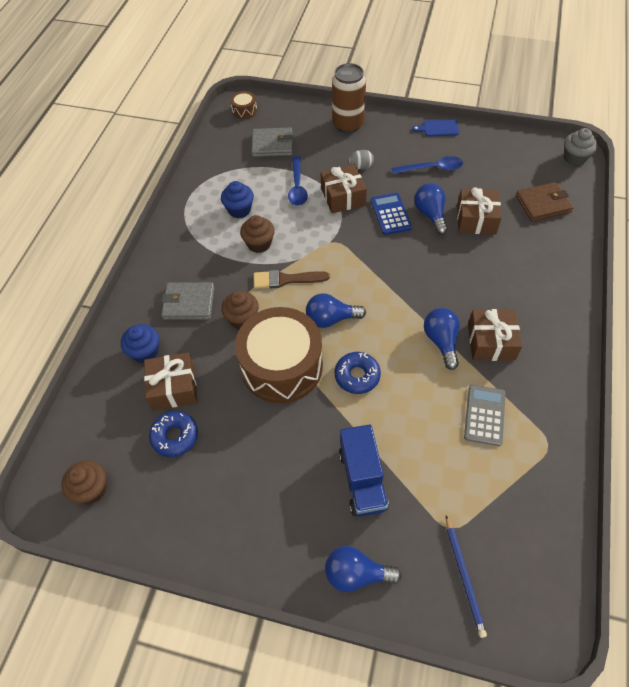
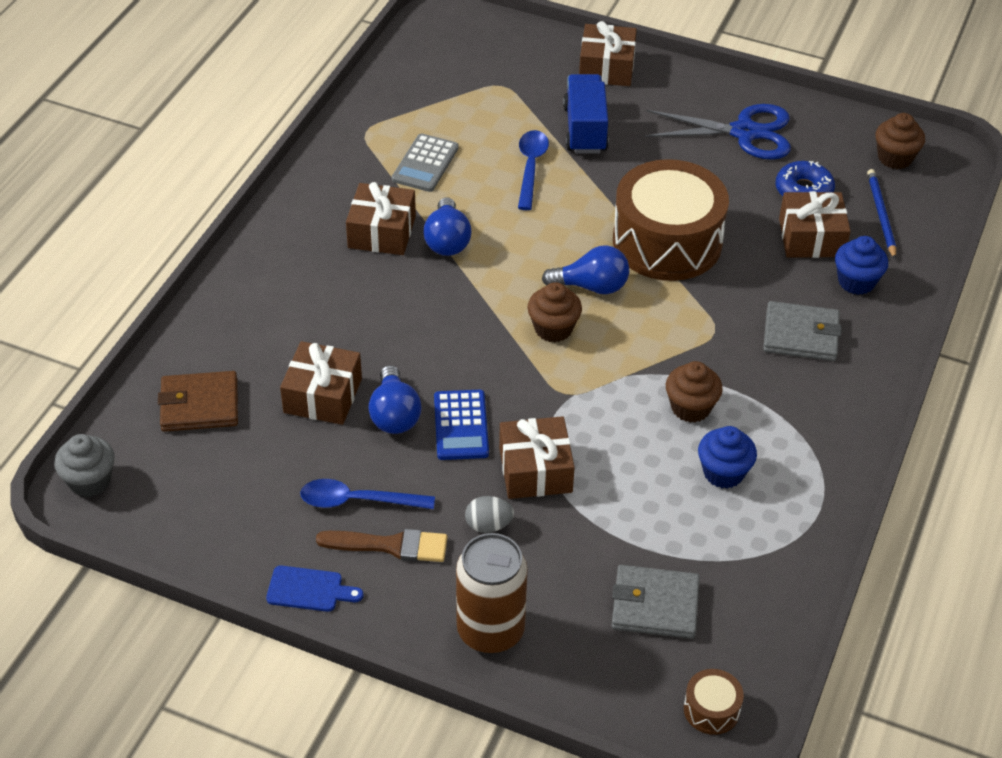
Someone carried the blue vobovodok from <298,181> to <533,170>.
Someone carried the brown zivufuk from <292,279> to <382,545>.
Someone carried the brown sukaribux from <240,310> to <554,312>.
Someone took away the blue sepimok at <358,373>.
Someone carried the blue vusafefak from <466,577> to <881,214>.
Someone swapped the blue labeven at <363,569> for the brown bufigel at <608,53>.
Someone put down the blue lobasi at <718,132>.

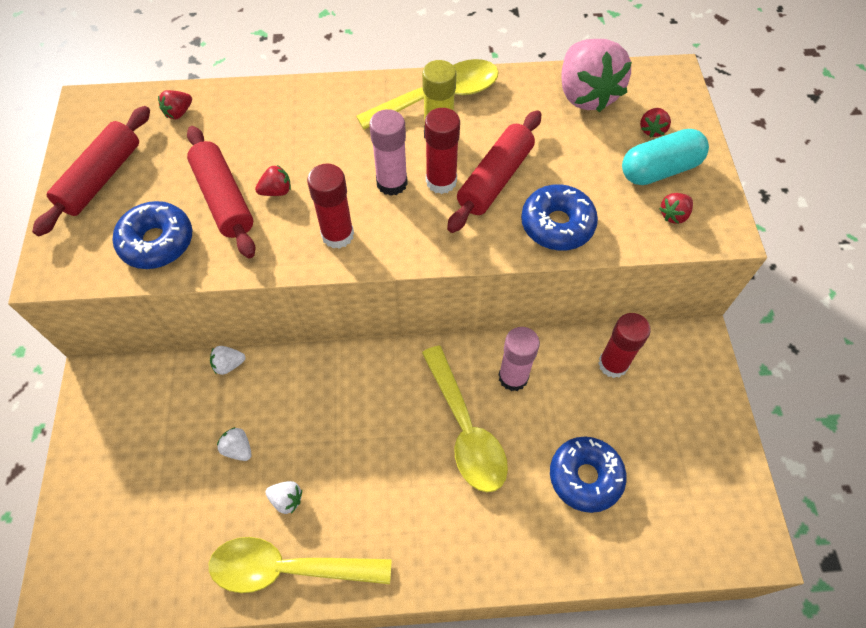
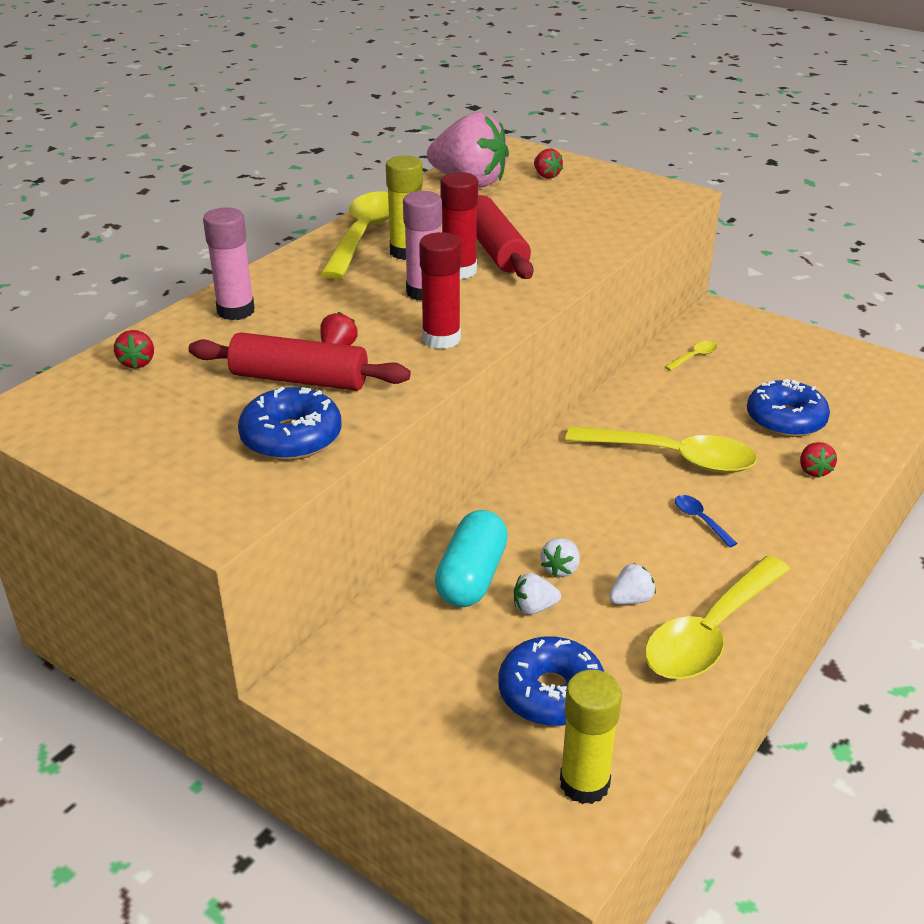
Someone took away the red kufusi at <91,171>.
Someone carried the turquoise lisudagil from <665,157> to <471,558>.
Someone carried the blue sepimok from <559,217> to <551,681>.
Someone carried the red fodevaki from <676,208> to <818,460>.
Someone swapped the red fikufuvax at <624,345> for the yellow vobovodok at <691,356>.
Someone carried the pink fikufuvax from <519,359> to <229,264>.
Someone carried the white fodevaki from <227,360> to <560,557>.
Someone put down the blue vobovodok at <706,521>.
Someone put down the yellow fikufuvax at <591,737>.

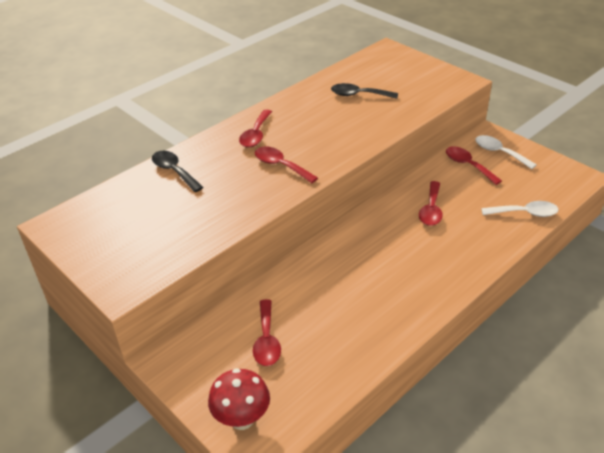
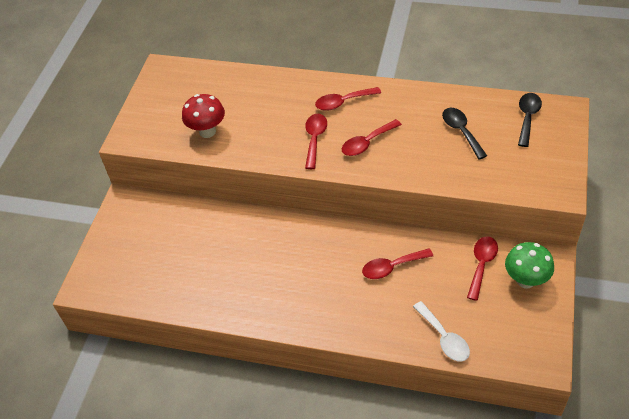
Someone swapped the white vobovodok at <506,152> for the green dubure at <529,265>.
Someone carried the black vobovodok from <177,171> to <530,120>.
Someone carried the red vobovodok from <267,332> to <372,137>.
Someone carried the red dubure from <239,399> to <203,116>.

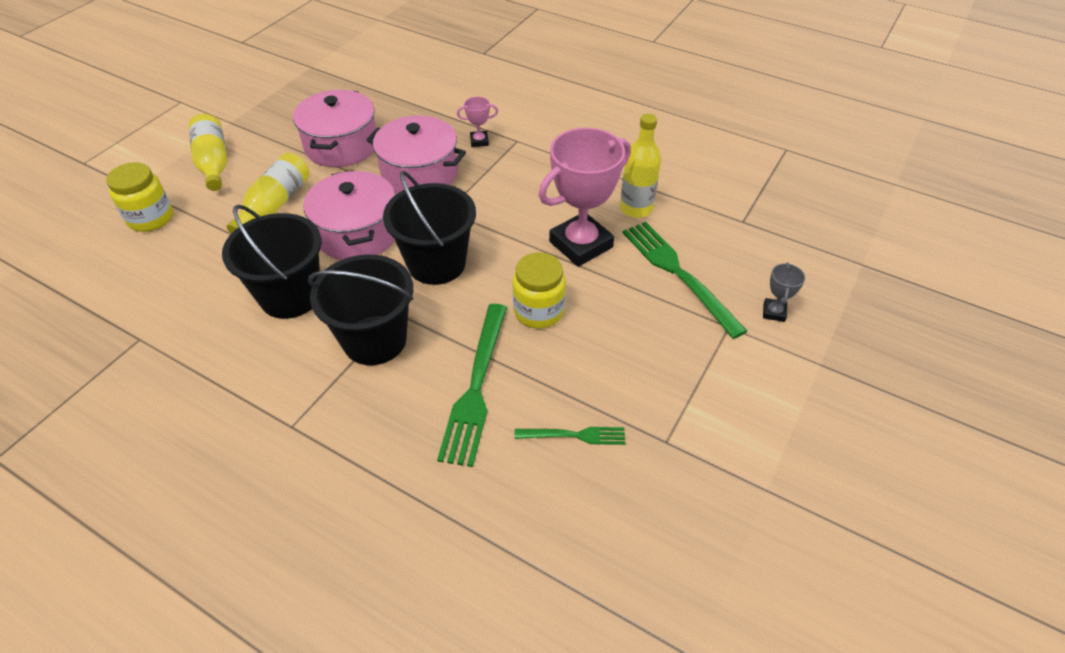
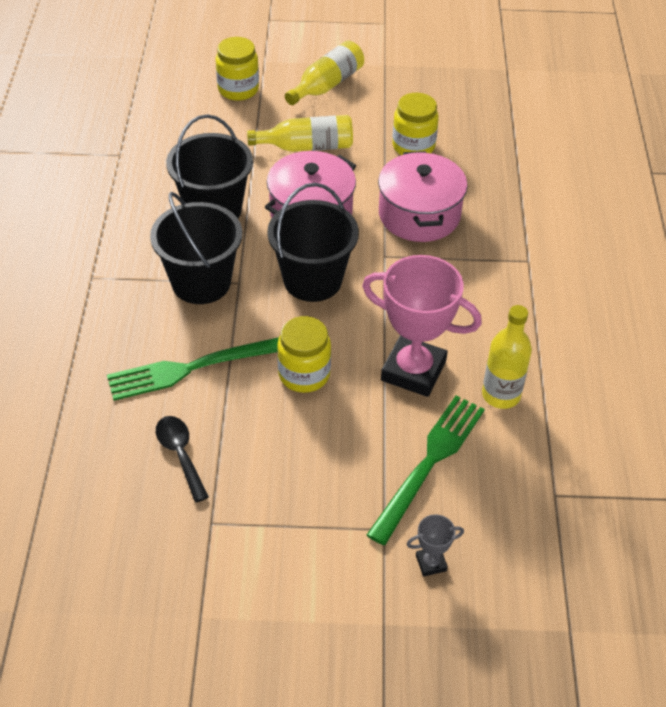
Someone swapped the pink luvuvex at <334,128> for the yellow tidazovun at <415,124>.
Someone took away the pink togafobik at <477,122>.
Someone swapped the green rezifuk at <570,436> for the black vobovodok at <182,459>.

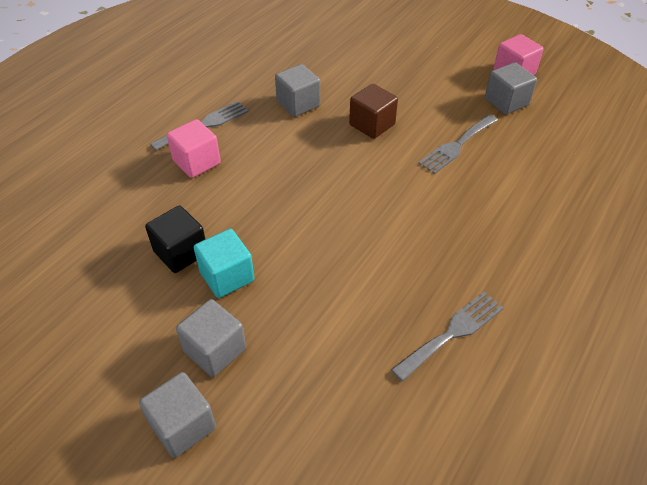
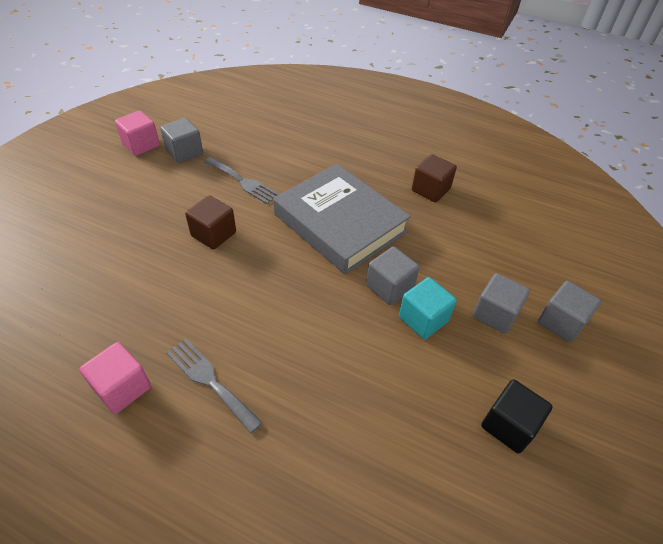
Someone carried the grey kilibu from <297,90> to <393,275>.
Someone carried the pink kilibu from <194,148> to <115,378>.
Someone carried the black kilibu from <175,239> to <517,416>.
Someone swapped the grey rezifuk at <447,337> for the brown kilibu at <434,178>.
Someone put down the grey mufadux at <342,219>.

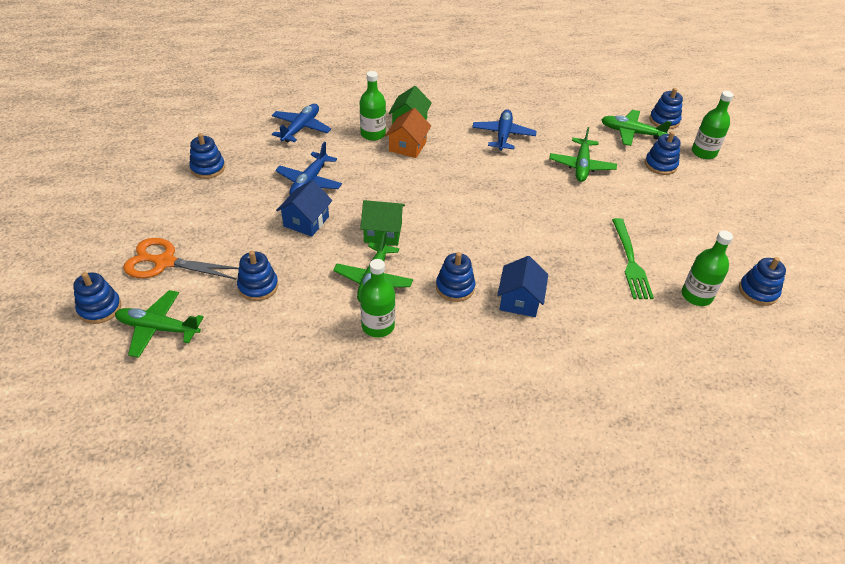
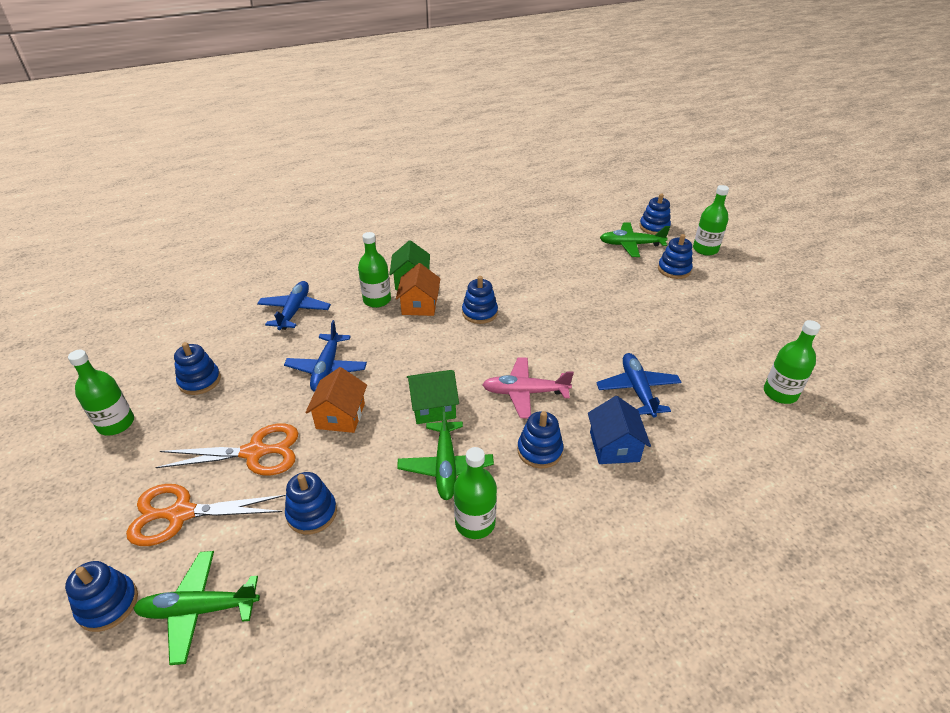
Someone carried the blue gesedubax from <504,130> to <638,385>.
Someone took away the green gesedubax at <583,154>.
Someone repainted the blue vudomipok at <304,208>, which became the orange vudomipok at <336,400>.
Someone took away the green rezifuk at <633,258>.
Someone carried the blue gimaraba from <762,281> to <480,300>.
Someone put down the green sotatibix at <101,393>.
Someone put down the pink gesedubax at <528,388>.
Someone put down the orange lobasi at <226,449>.

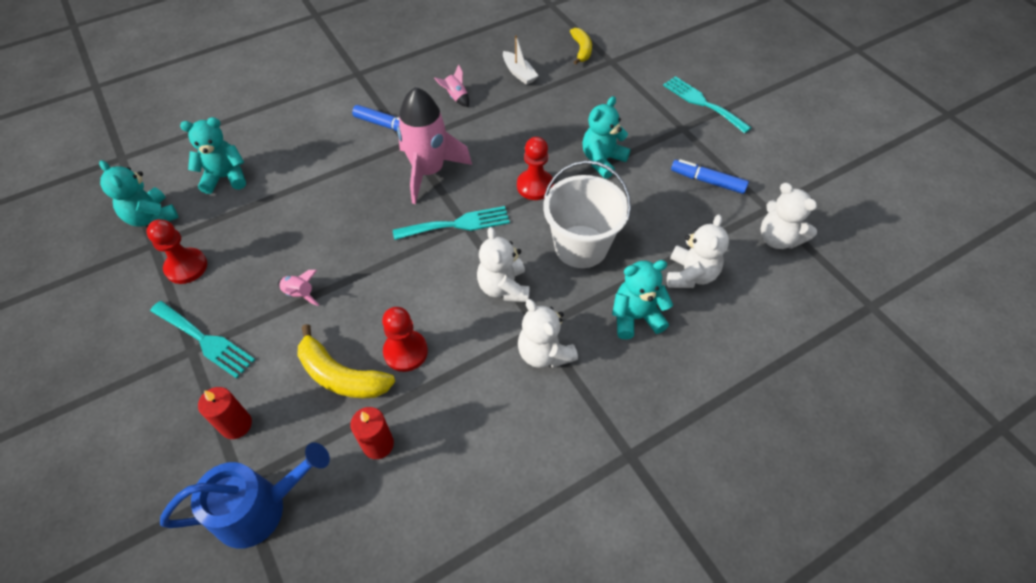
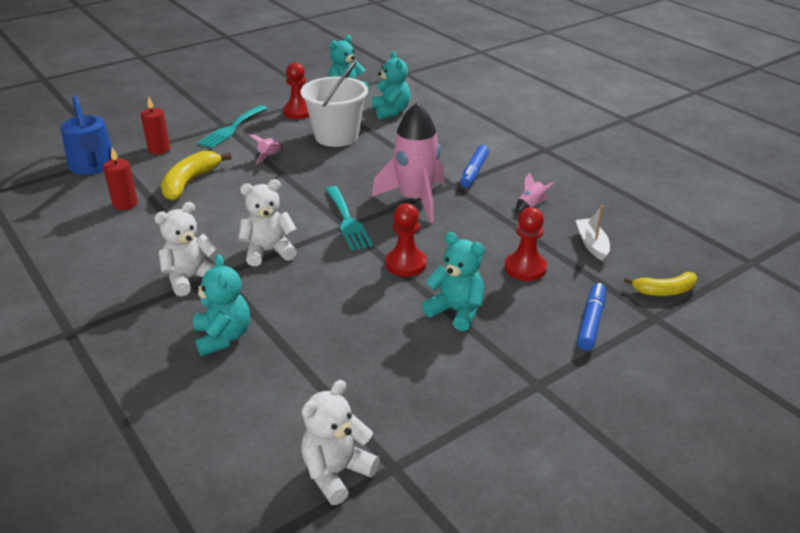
Someone rotated the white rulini at <521,60> by 120 degrees clockwise.
Someone took away the turquoise rezifuk at <707,105>.
Someone carried the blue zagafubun from <710,176> to <591,317>.
Someone carried the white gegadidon from <587,214> to <334,104>.
Someone took away the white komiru at <698,251>.
Someone carried the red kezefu from <405,339> to <526,244>.

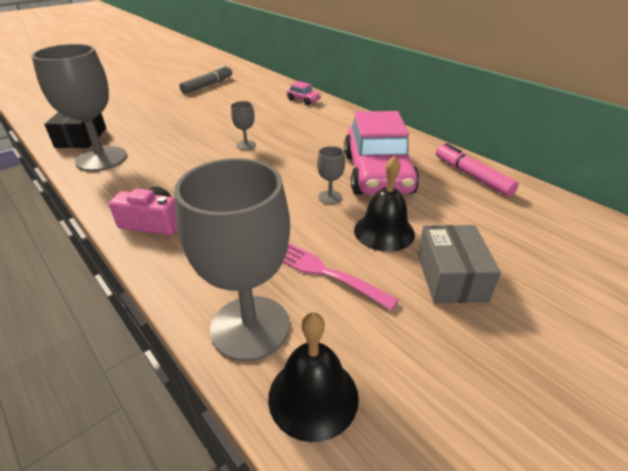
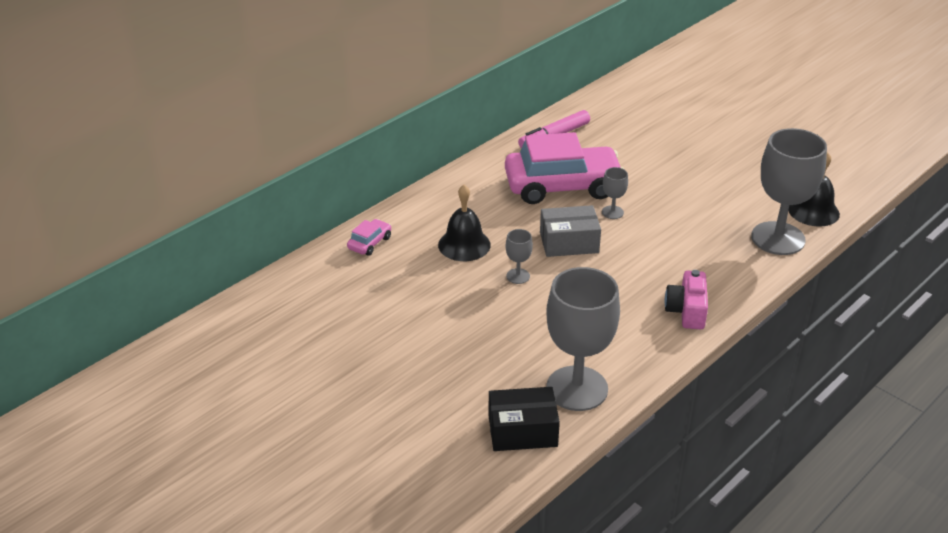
Someone took away the grey zagafubun at <205,79>.
Someone carried the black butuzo from <384,204> to <464,223>.
Someone carried the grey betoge from <459,264> to <570,231>.
Someone took away the pink rezifuk at <341,276>.

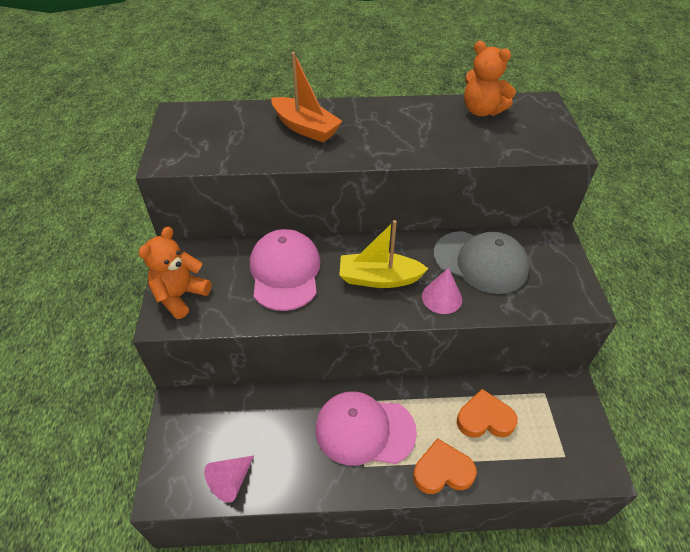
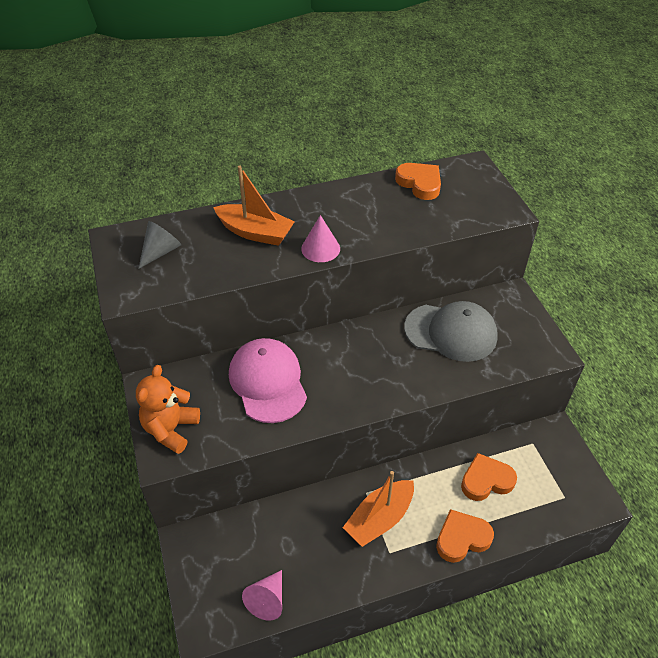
Someone swapped the orange komiru at <490,78> for the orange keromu at <418,181>.
Someone took away the yellow rulini at <384,254>.
Someone carried the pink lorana from <442,291> to <320,238>.
Someone swapped the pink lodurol at <366,428> for the orange rulini at <378,509>.
Someone put down the grey lorana at <159,245>.

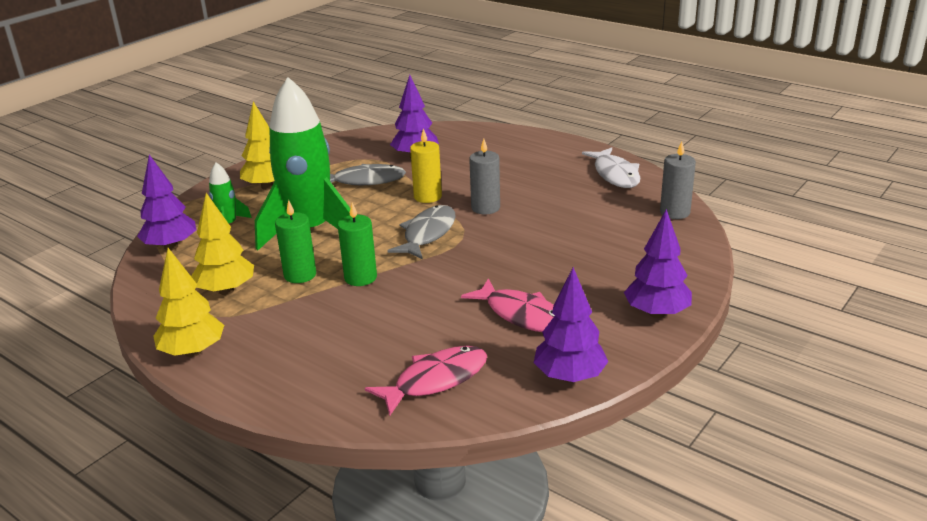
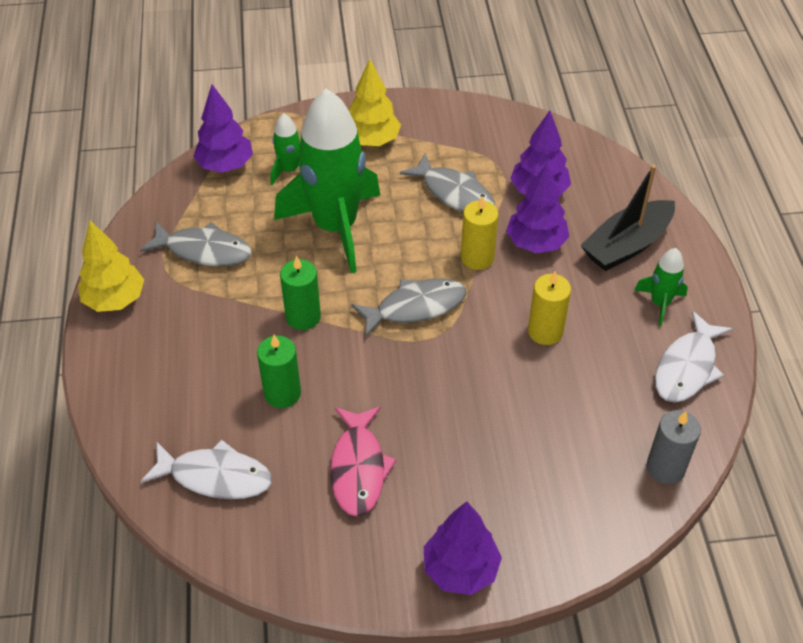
Someone took away the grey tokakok at <484,177>.
Someone swapped the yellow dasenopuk at <222,244> for the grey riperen at <196,244>.
Someone carried the green tokakok from <295,241> to <279,371>.
Someone carried the purple dasenopuk from <571,325> to <537,208>.
Someone repainted the pink riperen at <426,381>, which became the white riperen at <206,469>.
Someone put down the black rulini at <627,218>.
Someone put down the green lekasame at <661,287>.
Someone put down the yellow tokakok at <549,308>.

